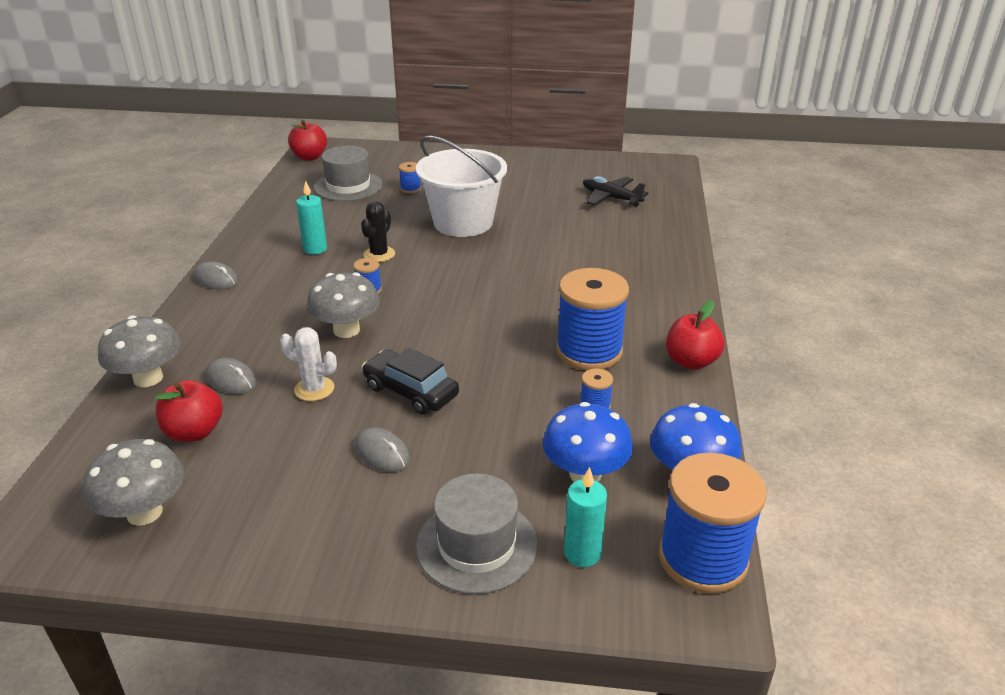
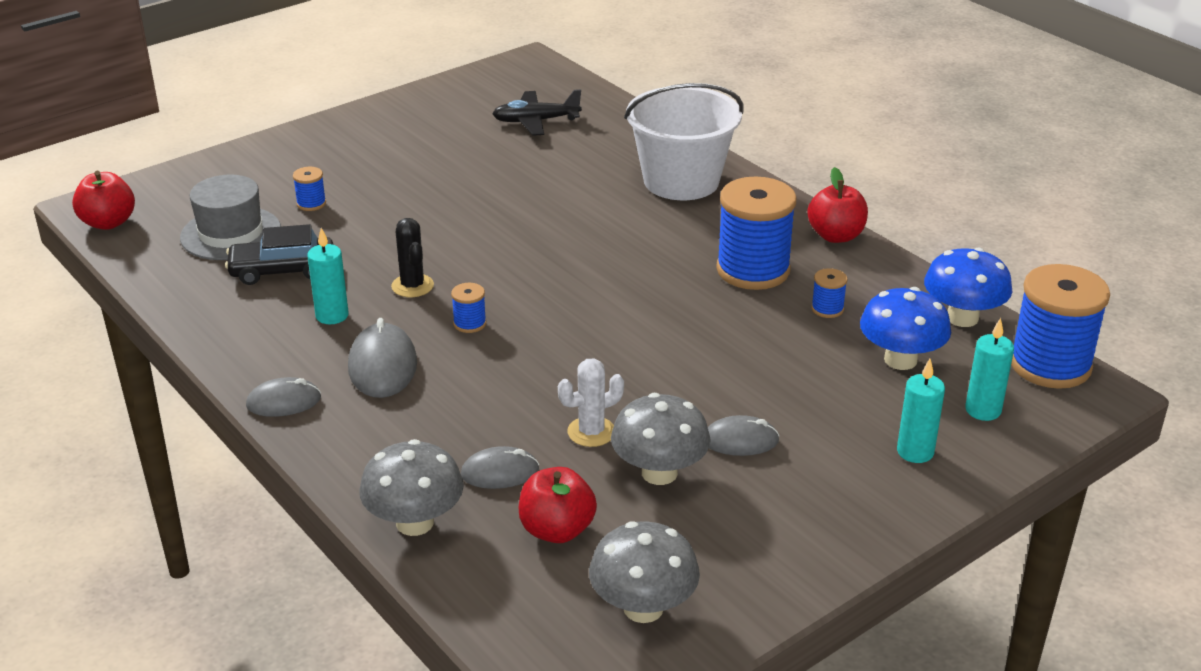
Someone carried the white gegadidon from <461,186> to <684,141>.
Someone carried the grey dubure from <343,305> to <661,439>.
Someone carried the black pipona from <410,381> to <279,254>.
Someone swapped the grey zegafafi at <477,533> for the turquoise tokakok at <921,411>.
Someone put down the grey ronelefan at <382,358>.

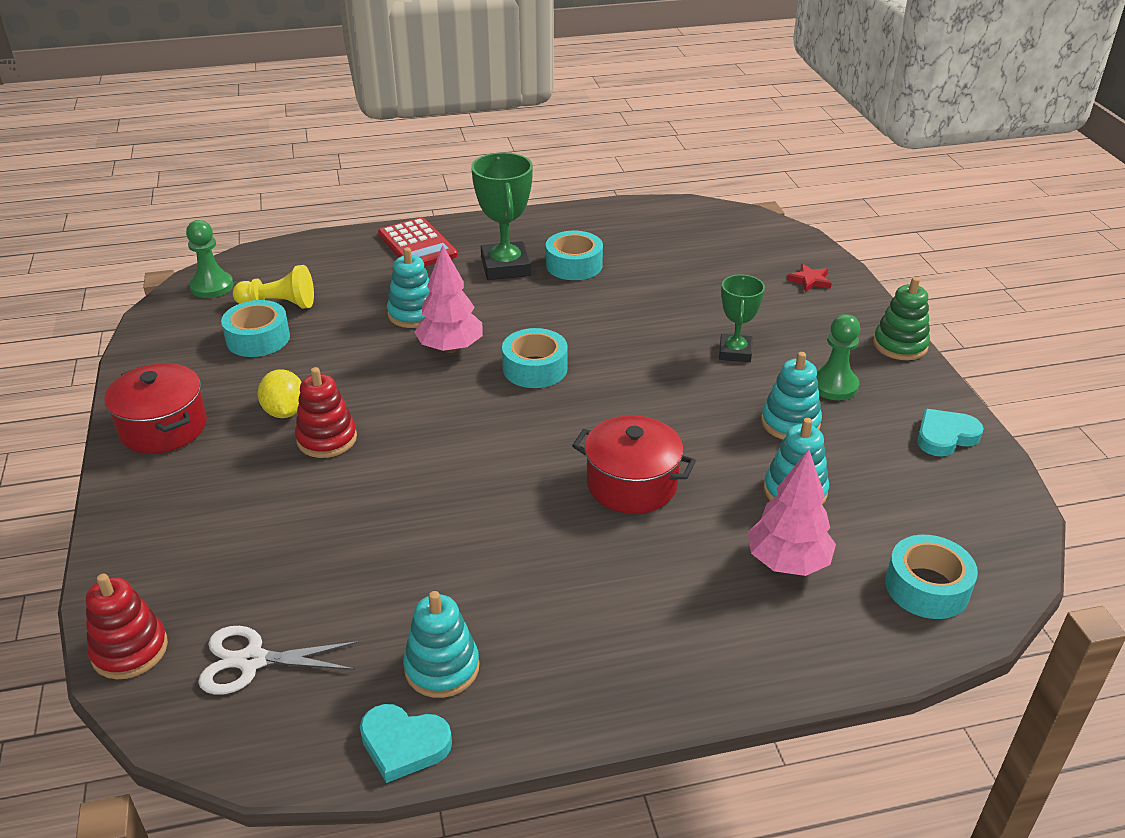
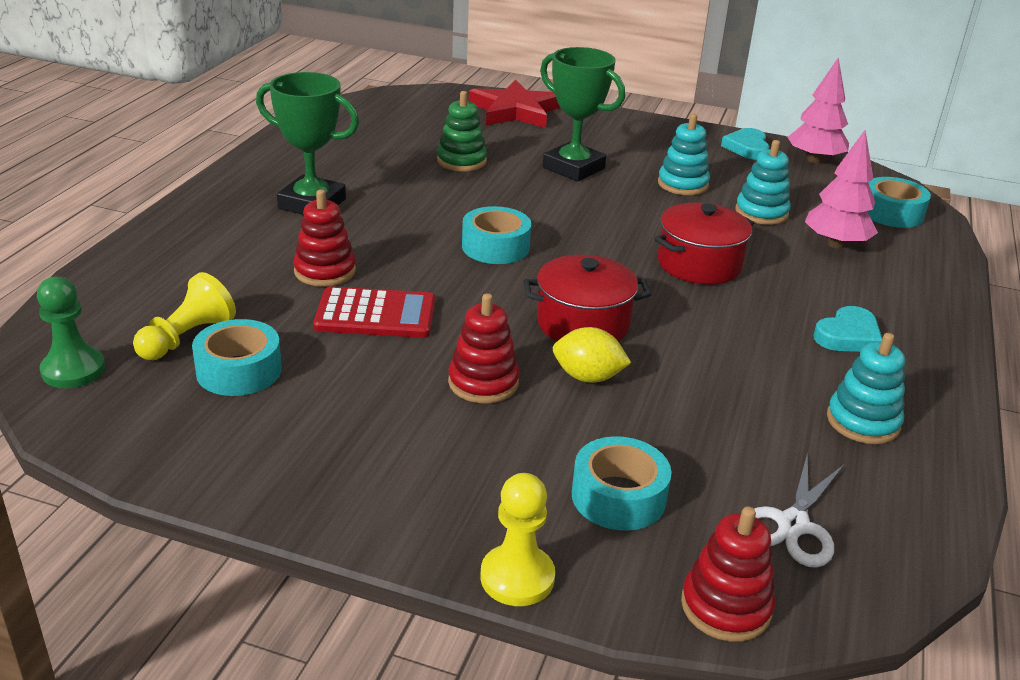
Someone carried the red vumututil from <418,242> to <374,312>.
Someone carried the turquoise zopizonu from <574,255> to <621,483>.
Someone carried the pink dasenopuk from <448,299> to <818,110>.
Someone repainted the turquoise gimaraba at <408,287>, which became the red gimaraba at <324,238>.
Someone scaled the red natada at <809,278> by 2.34.
Someone scaled the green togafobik at <742,318> by 1.57.
Someone carried the green gimaraba from <901,318> to <462,131>.
Someone took away the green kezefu at <838,357>.
Someone carried the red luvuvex from <155,408> to <587,298>.
Someone carried the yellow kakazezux from <279,393> to <592,355>.
Someone carried the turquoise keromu from <406,743> to <848,329>.
Someone put down the yellow kezefu at <518,539>.

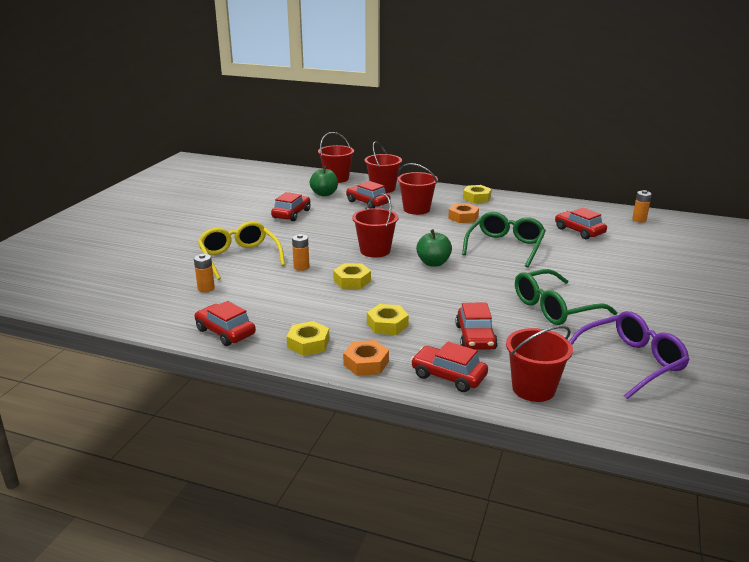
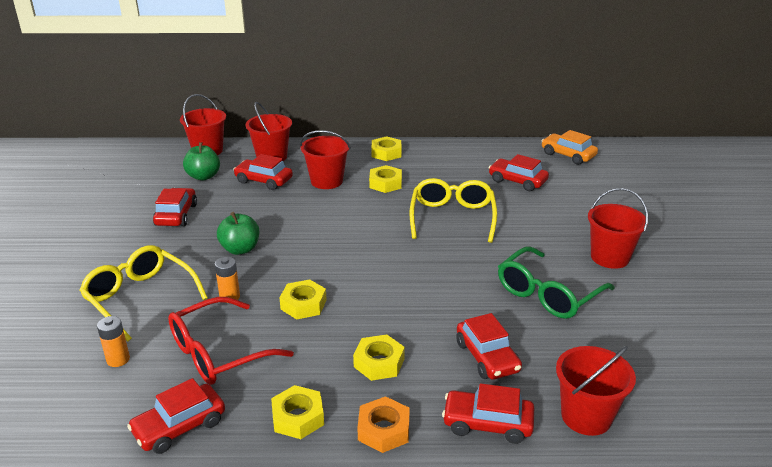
Someone swapped the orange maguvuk at <642,206> for the orange pipona at <570,147>.
Someone carried the red gegadidon from <375,225> to <618,228>.
Someone repainted the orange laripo at <463,213>, which became the yellow laripo at <385,179>.
Someone repainted the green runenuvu at <504,240>, which became the yellow runenuvu at <453,210>.
Someone carried the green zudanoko from <434,248> to <238,233>.
Someone rotated the red pipona at <225,323> by 60 degrees counterclockwise.
Someone took away the purple runenuvu at <630,355>.
Someone put down the red runenuvu at <231,341>.

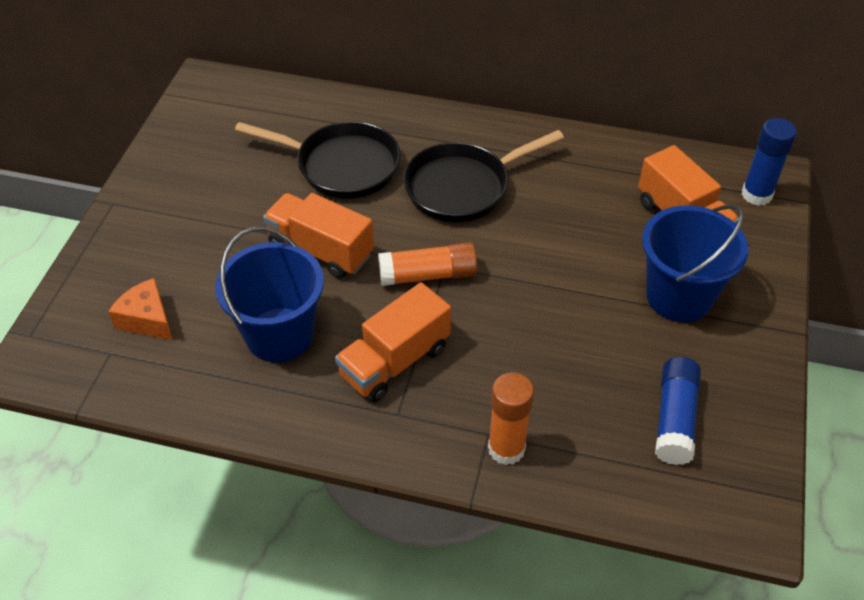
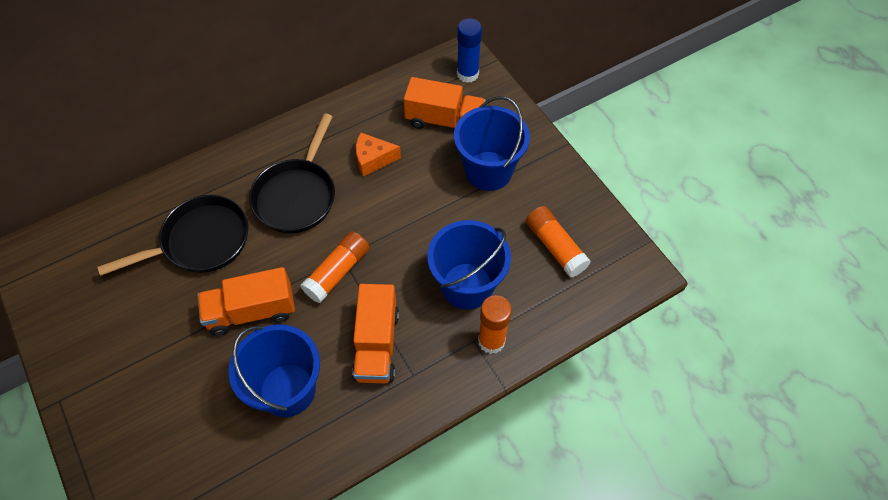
Someone carried the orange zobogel from <140,309> to <378,154>.
Someone repainted the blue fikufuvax at <678,411>, which became the orange fikufuvax at <558,242>.
Someone put down the blue gegadidon at <469,265>.

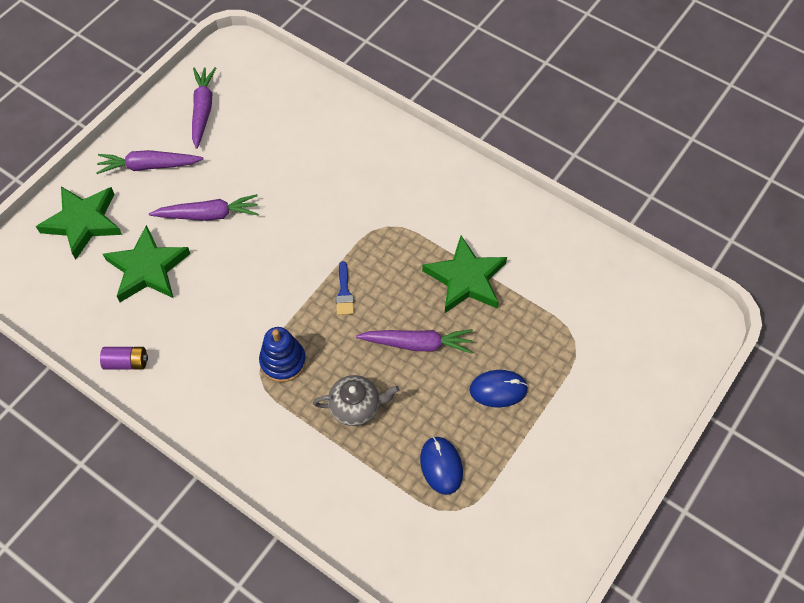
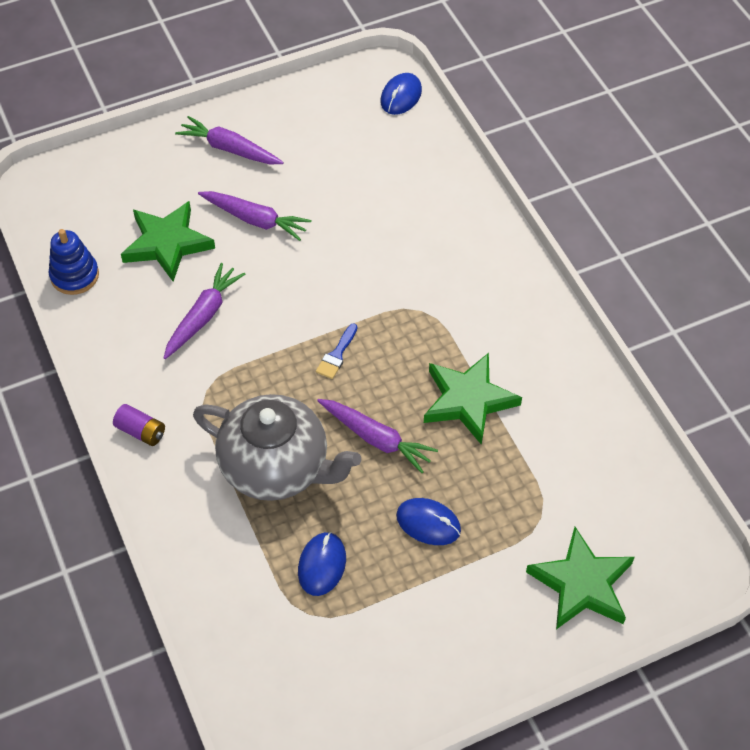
Someone carried the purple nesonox from <204,108> to <204,311>.
Someone carried the green natada from <79,223> to <580,578>.
Someone carried the blue gimaraba from <282,354> to <74,262>.
Someone carried the purple maguvuk from <124,358> to <139,425>.
Someone scaled the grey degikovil at <356,400> by 1.89.
Someone put down the blue ronelefan at <401,94>.

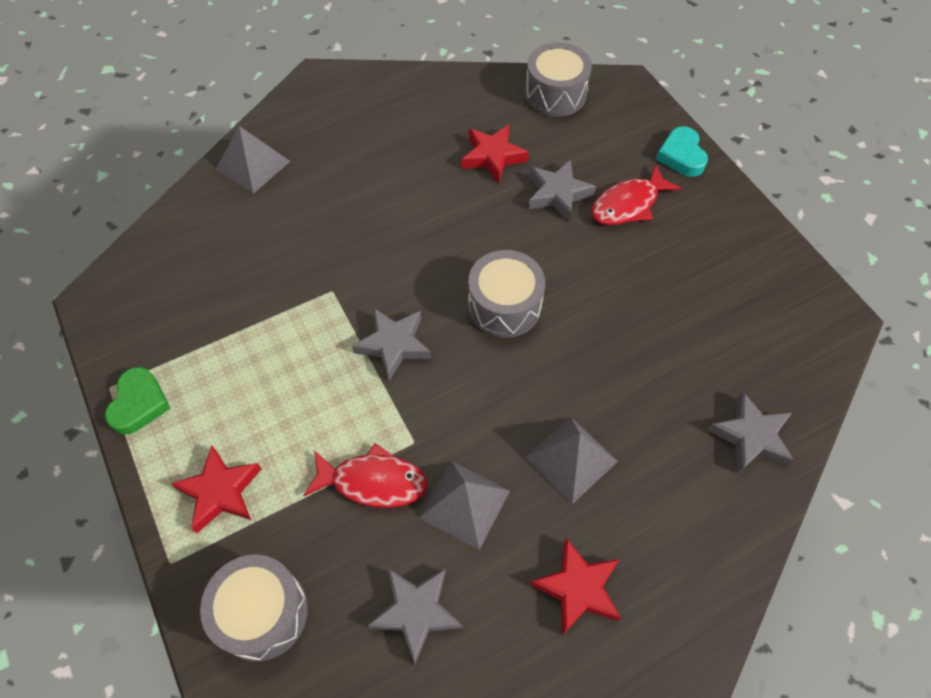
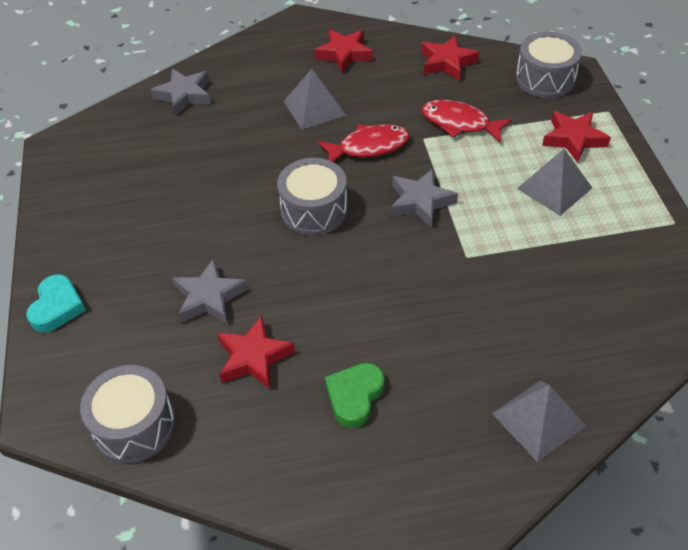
Someone carried the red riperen from <636,195> to <364,143>.
Someone carried the green keromu from <138,401> to <355,395>.
Someone carried the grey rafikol from <464,505> to <554,182>.
Someone repainted the grey natada at <415,616>, which became the red natada at <450,58>.

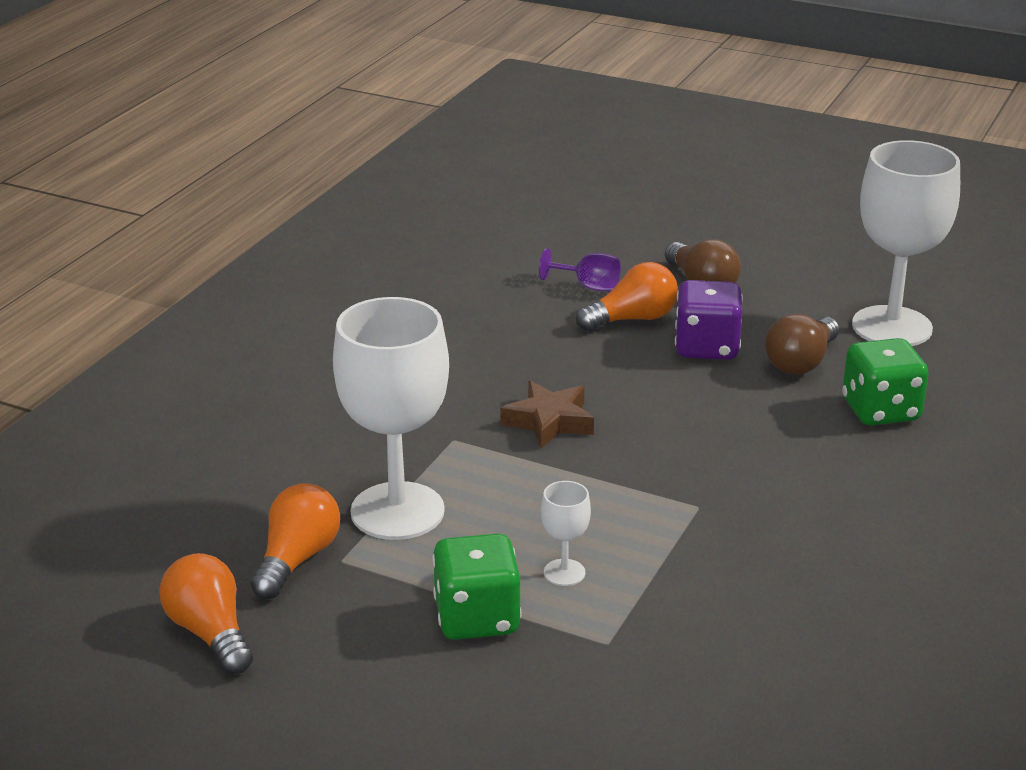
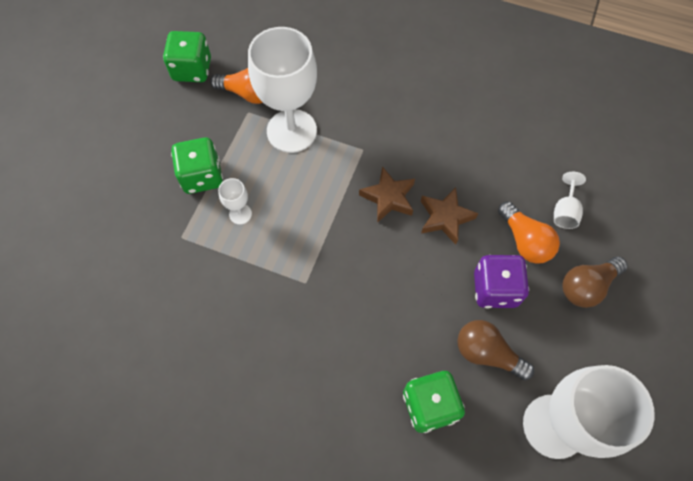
Someone repainted the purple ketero at <580,269>, which became the white ketero at <570,200>.
Someone swapped the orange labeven at <206,613> for the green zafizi at <187,56>.
Someone put down the brown natada at <449,215>.

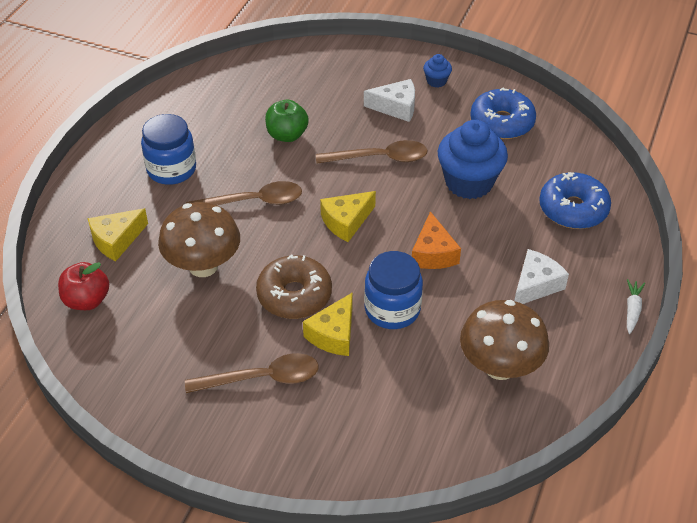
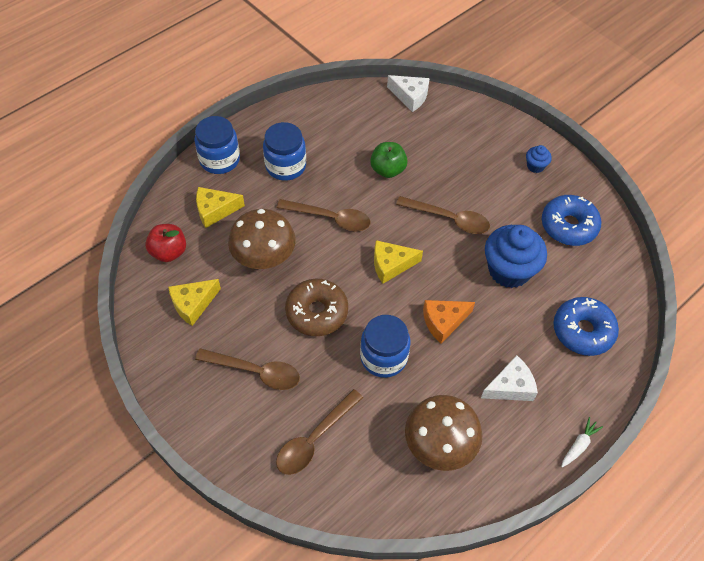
Someone carried the white zobogel from <389,100> to <408,93>.
Someone rotated the orange zobogel at <436,240> by 45 degrees clockwise.
Someone carried the yellow zobogel from <328,324> to <194,302>.
Someone put down the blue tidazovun at <217,145>.
Someone put down the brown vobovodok at <319,432>.

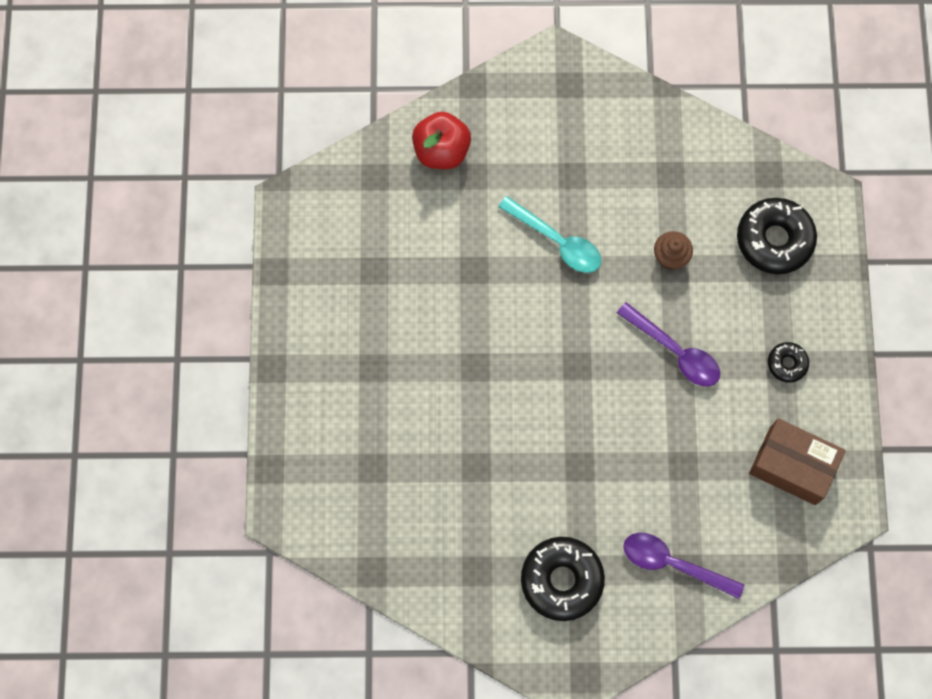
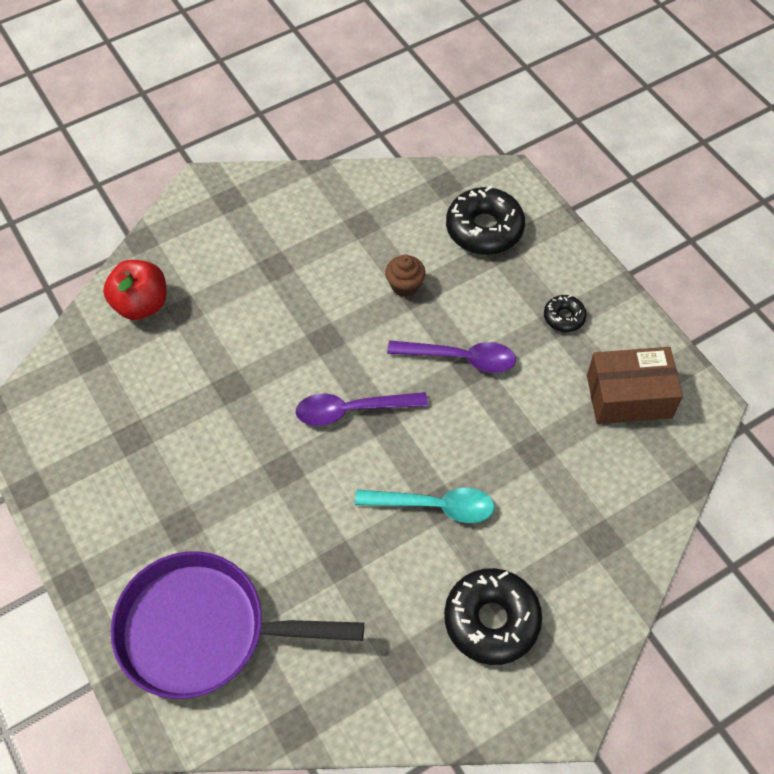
Someone carried the turquoise vobovodok from <549,234> to <425,505>.
Someone carried the purple vobovodok from <684,566> to <361,409>.
Someone put down the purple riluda at <237,625>.

